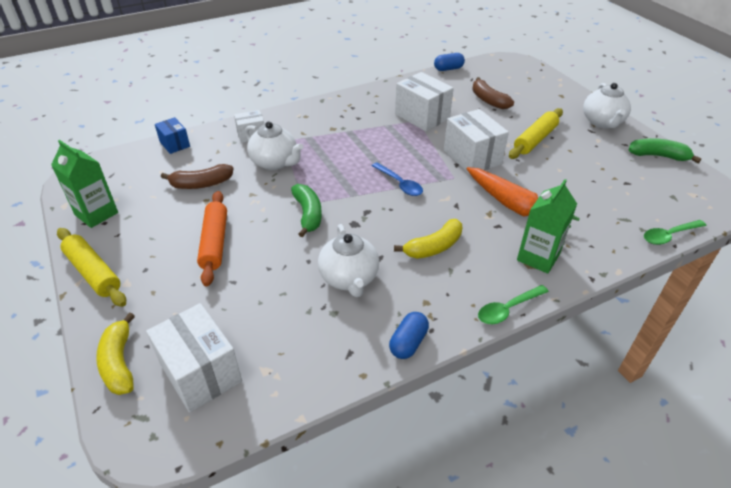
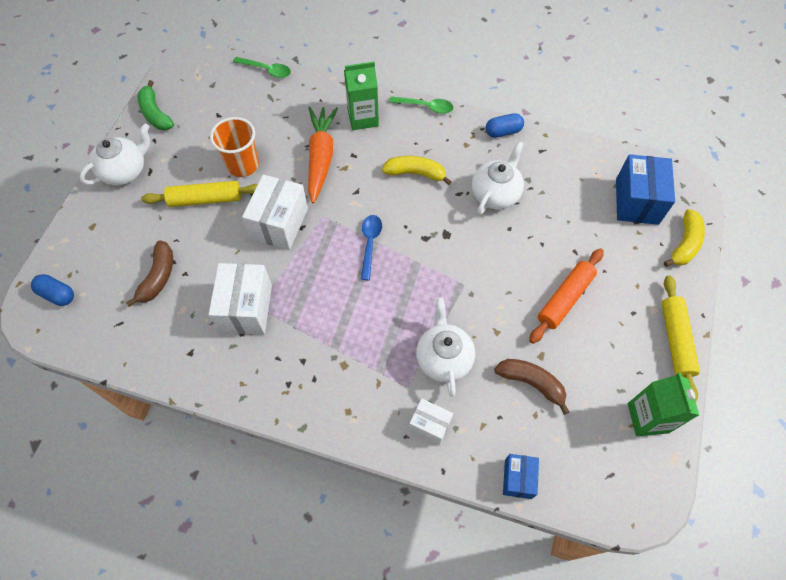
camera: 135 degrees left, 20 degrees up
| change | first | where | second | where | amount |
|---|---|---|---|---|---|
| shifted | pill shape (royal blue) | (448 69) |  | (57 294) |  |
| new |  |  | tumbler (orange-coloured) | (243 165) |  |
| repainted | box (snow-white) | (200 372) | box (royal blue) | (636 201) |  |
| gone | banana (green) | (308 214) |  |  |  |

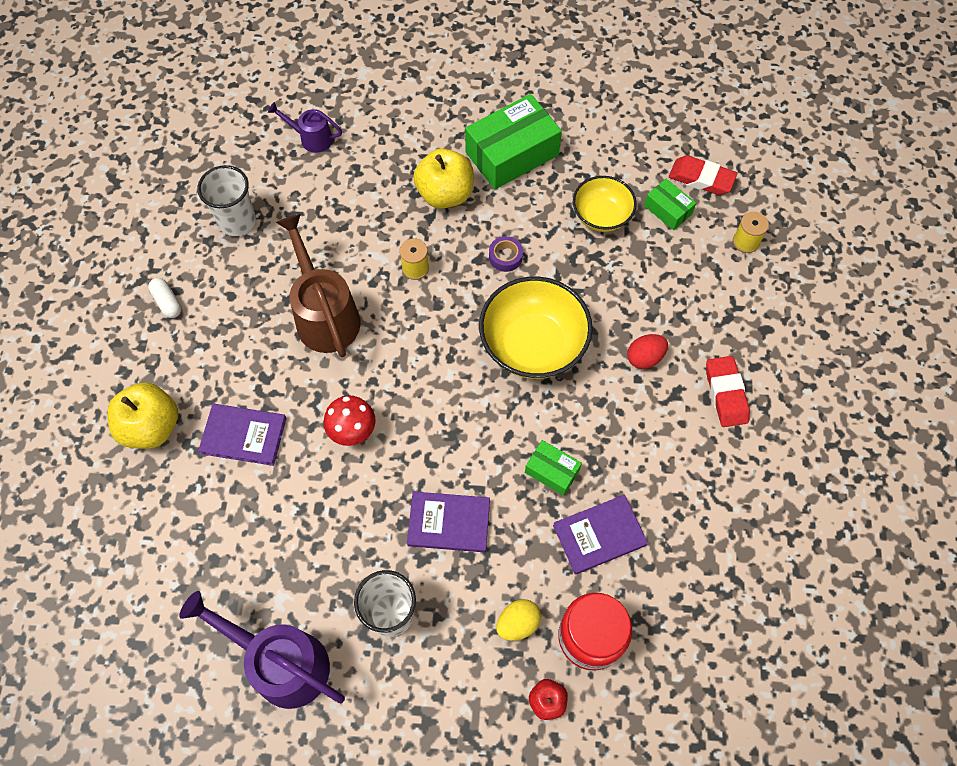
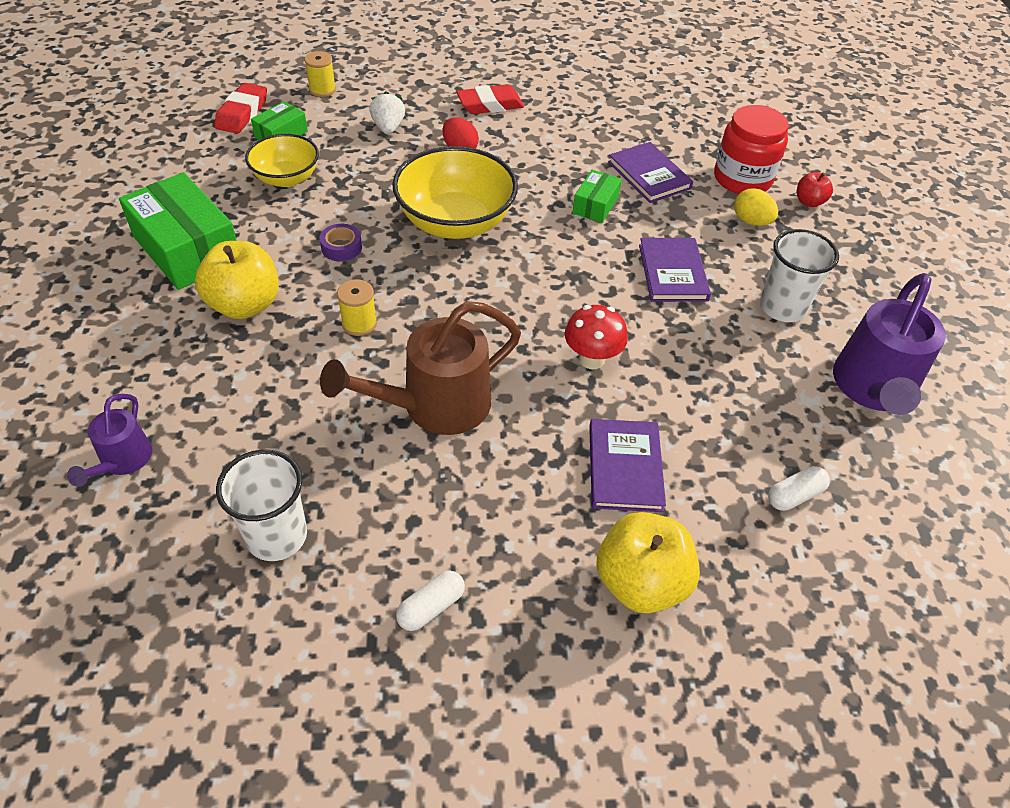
camera: 100 degrees left, 15 degrees down
| change | first | where | second | where | amount |
|---|---|---|---|---|---|
| new |  |  | berry (snow-white) | (388 128) |  |
| new |  |  | pill shape (snow-white) | (794 495) |  |

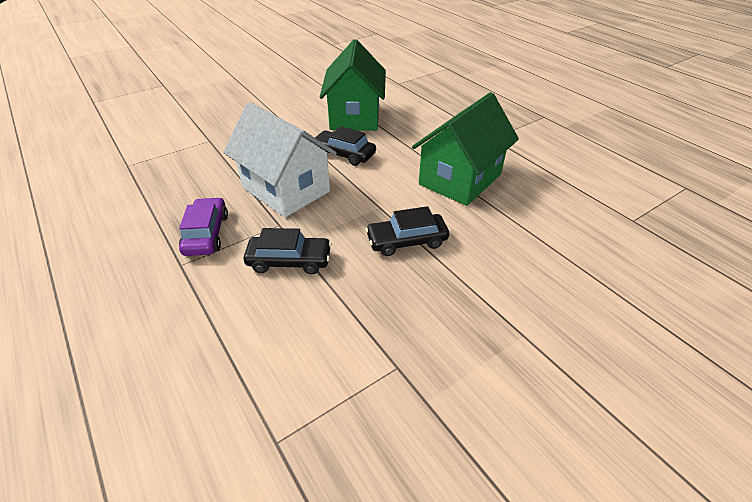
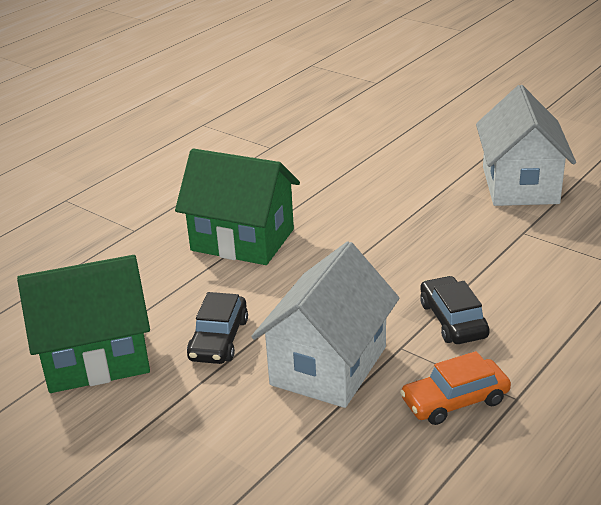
camera: 105 degrees left, 10 degrees down
| change | first | where | second | where | amount |
|---|---|---|---|---|---|
| repainted | automobile (violet) | (206 234) | automobile (orange-coloured) | (455 401) |  |
| new |  |  | cottage (snow-white) | (520 185) |  |
| gone | automobile (ebony) | (407 241) |  |  |  |

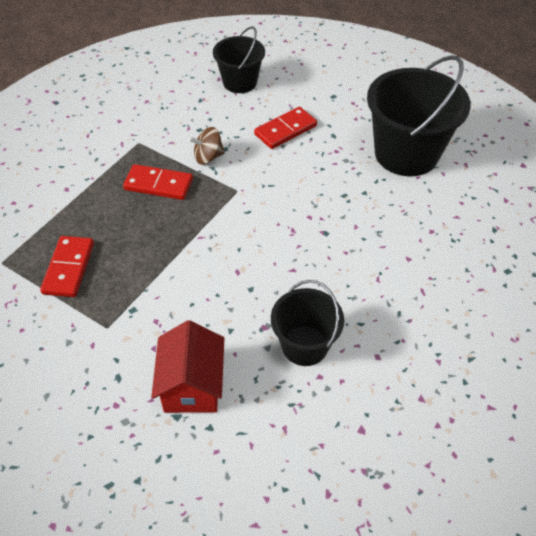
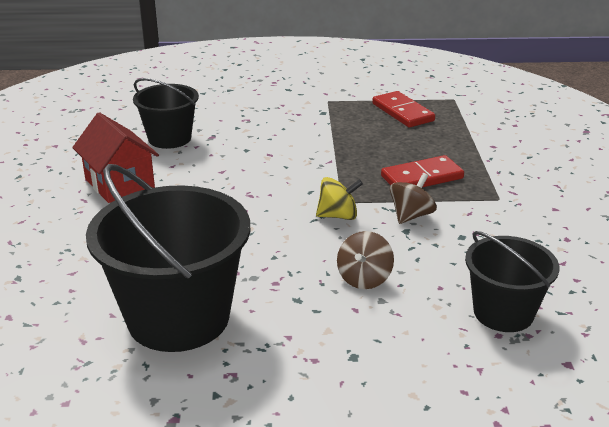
camera: 145 degrees right, 20 degrees down
| change | first | where | second | where | amount |
|---|---|---|---|---|---|
| shifted | cottage (red) | (192 385) |  | (119 183) |  |
| new |  |  | spinning top (yellow) | (338 216) |  |
| swapped | domino tile (red) | (285 130) | spinning top (russet) | (364 278) |  |

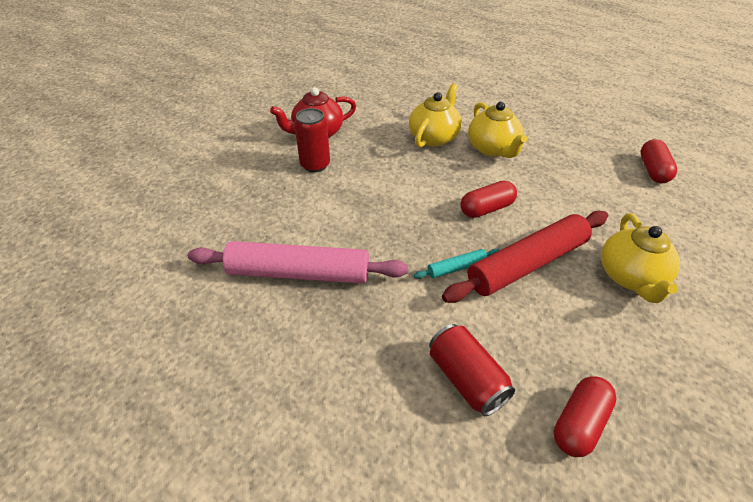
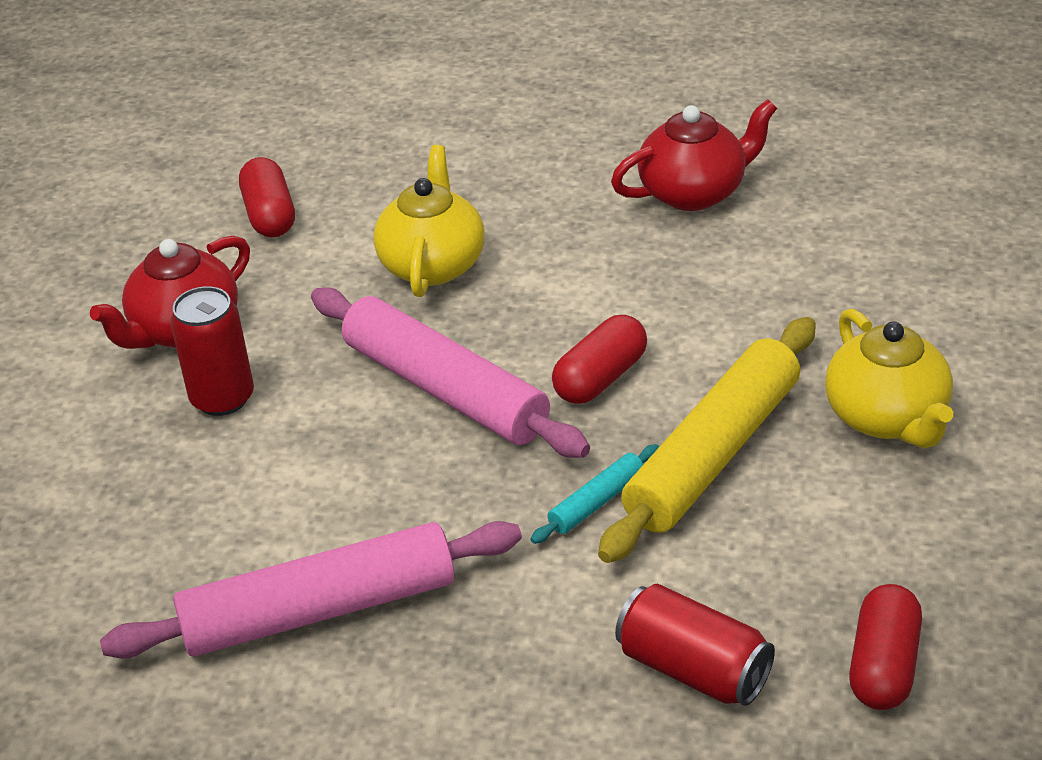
camera: 20 degrees left, 5 degrees down
| change | first | where | second | where | amount |
|---|---|---|---|---|---|
| shifted | pill shape (red) | (653 170) |  | (270 215) |  |
| new |  |  | pastry roller (rosy) | (445 390) |  |
| repainted | pastry roller (red) | (527 264) | pastry roller (yellow) | (714 454) |  |
| new |  |  | teapot (red) | (694 192) |  |
| gone | teapot (yellow) | (493 149) |  |  |  |

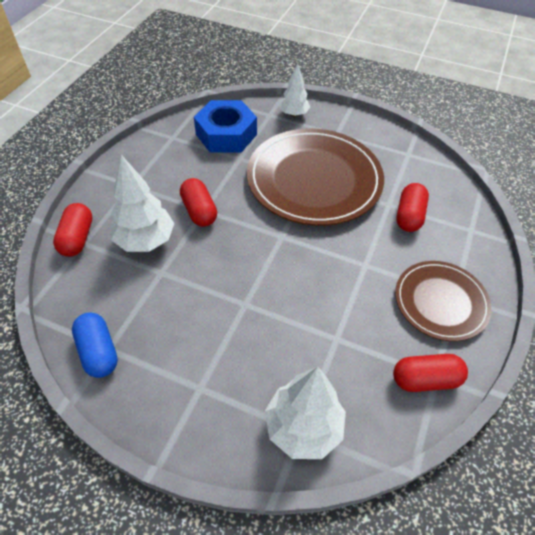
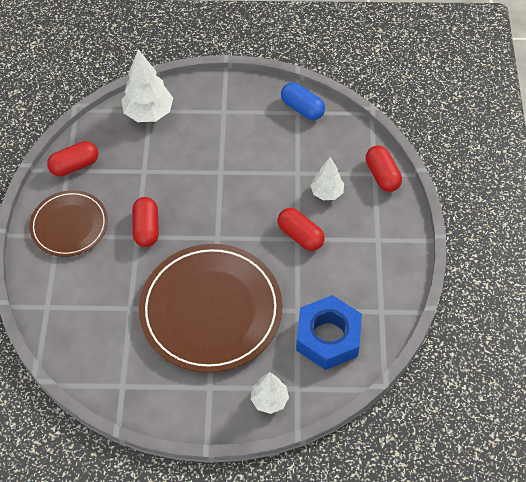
camera: 160 degrees right, 5 degrees up
| change | first | where | second | where | amount |
|---|---|---|---|---|---|
| shifted | pill shape (red) | (409 216) |  | (146 228) |  |
| scaled | tree (snow-white) | (145 241) |  | (327 192) | x0.62 |

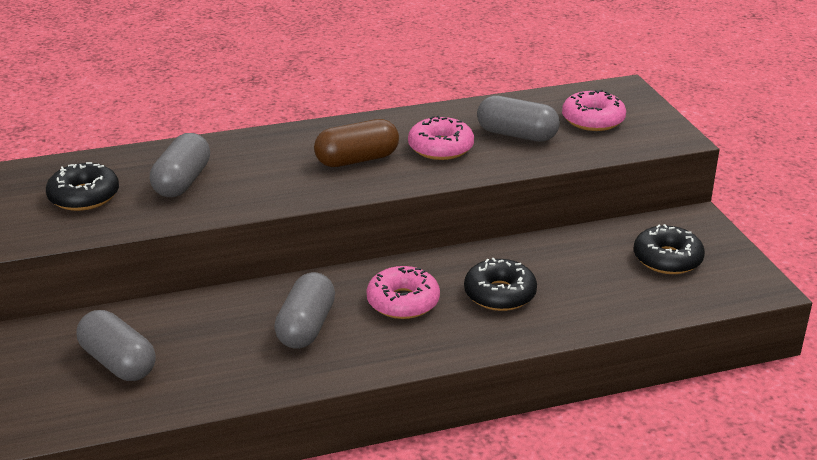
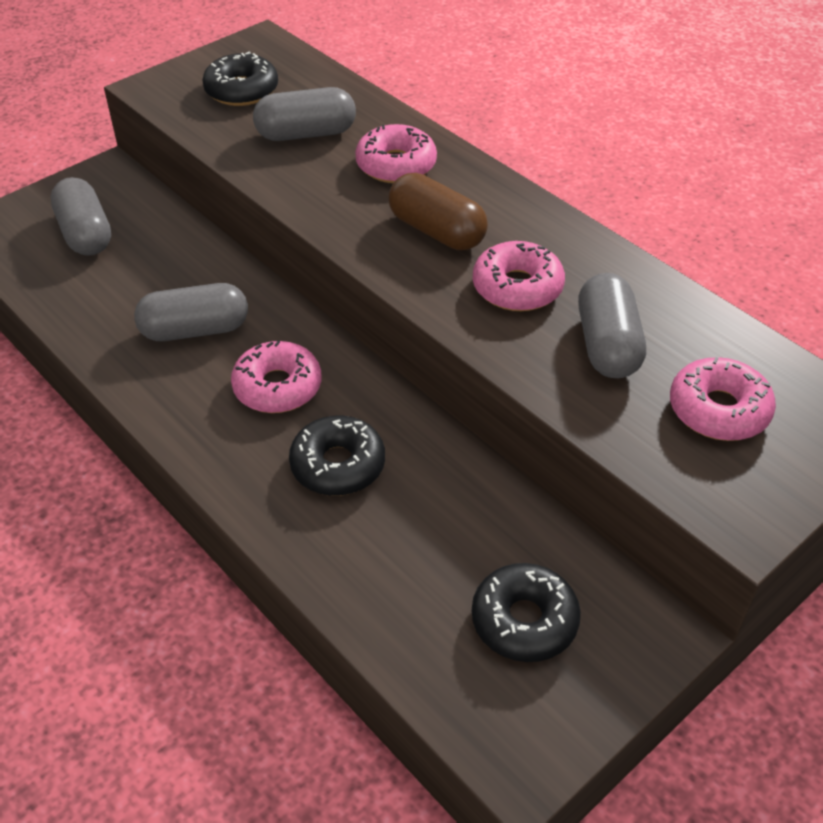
camera: 65 degrees right, 15 degrees up
| change | first | where | second | where | amount |
|---|---|---|---|---|---|
| rotated | pill shape (ash-grey) | (118 363) |  | (85 234) | 45 degrees counterclockwise |
| new |  |  | donut (rosy) | (396 165) |  |

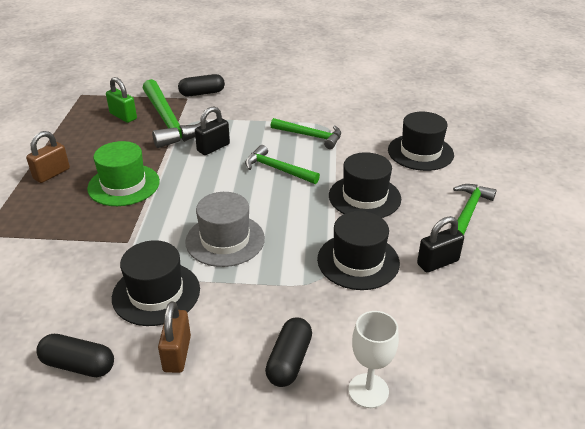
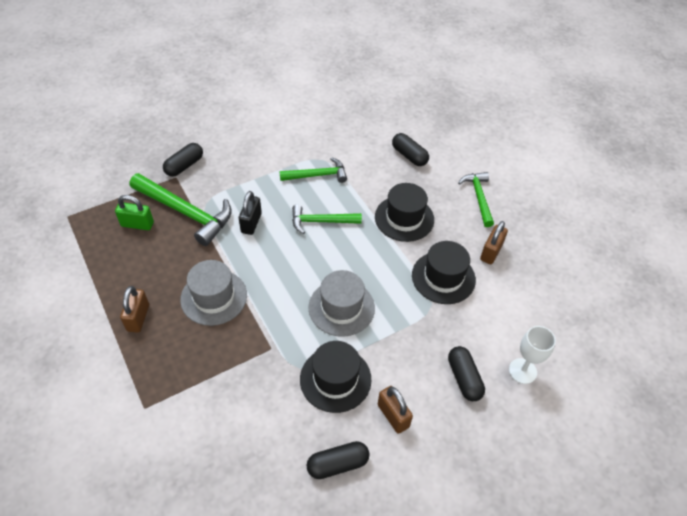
camera: 35 degrees left, 15 degrees up
| change | first | where | second | where | amount |
|---|---|---|---|---|---|
| repainted | top hat (green) | (124 185) | top hat (ash-grey) | (214 297) |  |
| swapped | top hat (ebony) | (420 152) | pill shape (ebony) | (409 156) |  |
| repainted | padlock (ebony) | (437 262) | padlock (russet) | (491 252) |  |

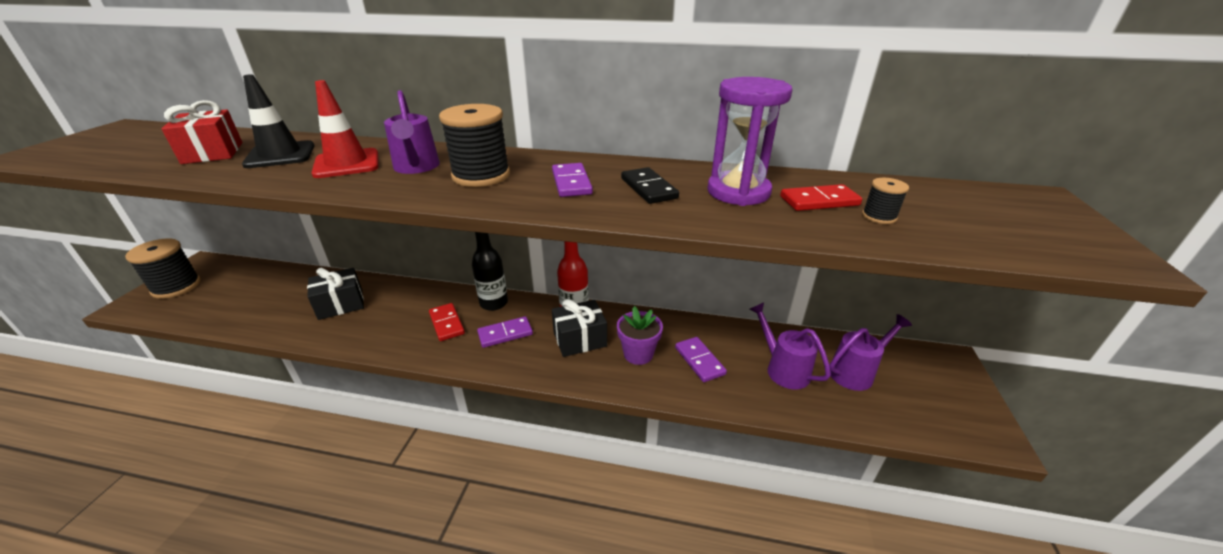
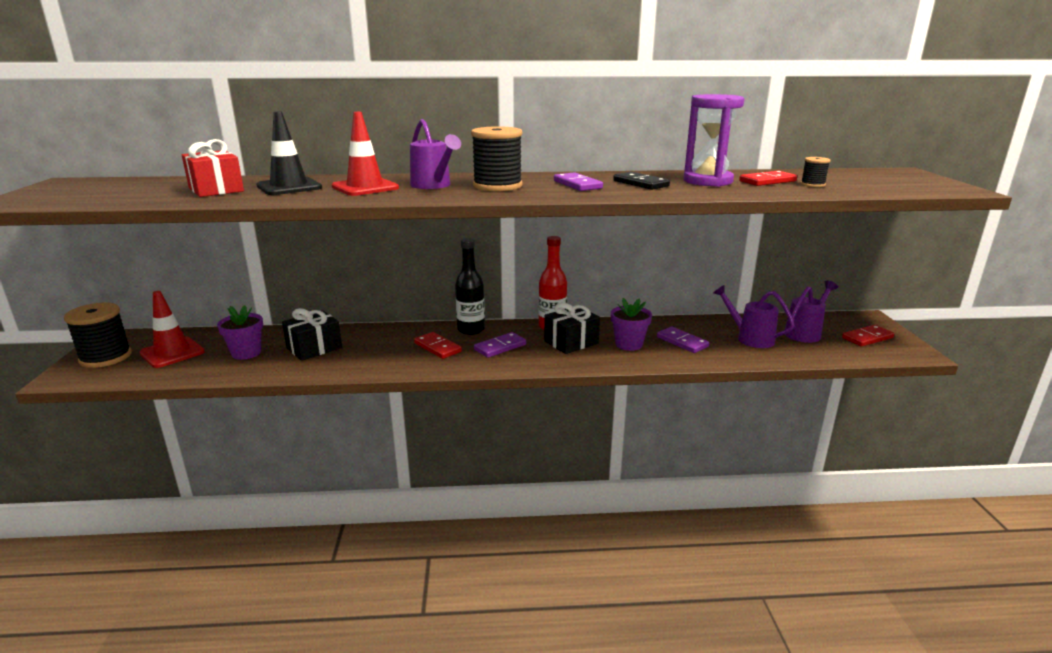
camera: 15 degrees left, 10 degrees down
| change | first | where | second | where | amount |
|---|---|---|---|---|---|
| new |  |  | safety cone (red) | (172 353) |  |
| new |  |  | flower pot (violet) | (246 353) |  |
| new |  |  | domino tile (red) | (867 338) |  |

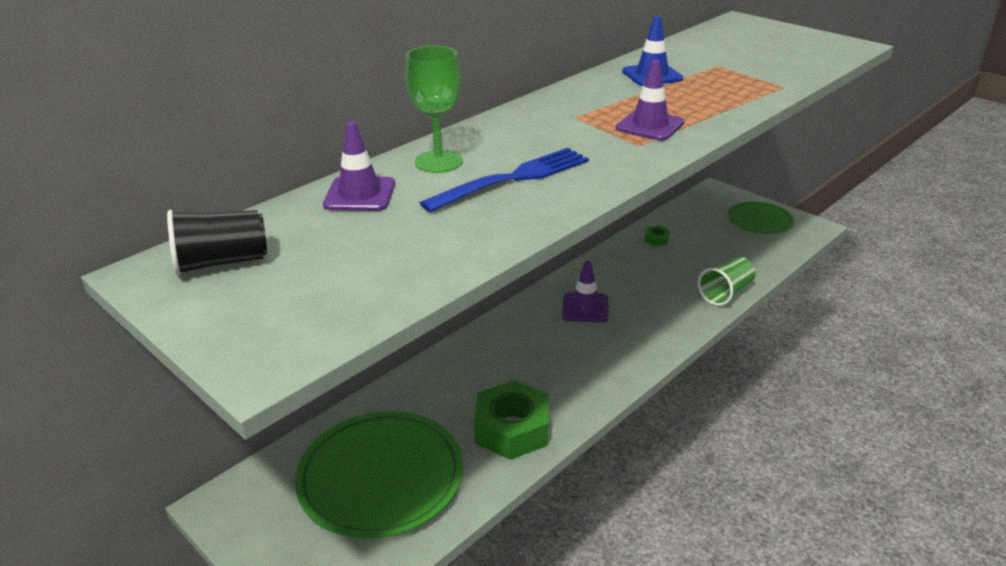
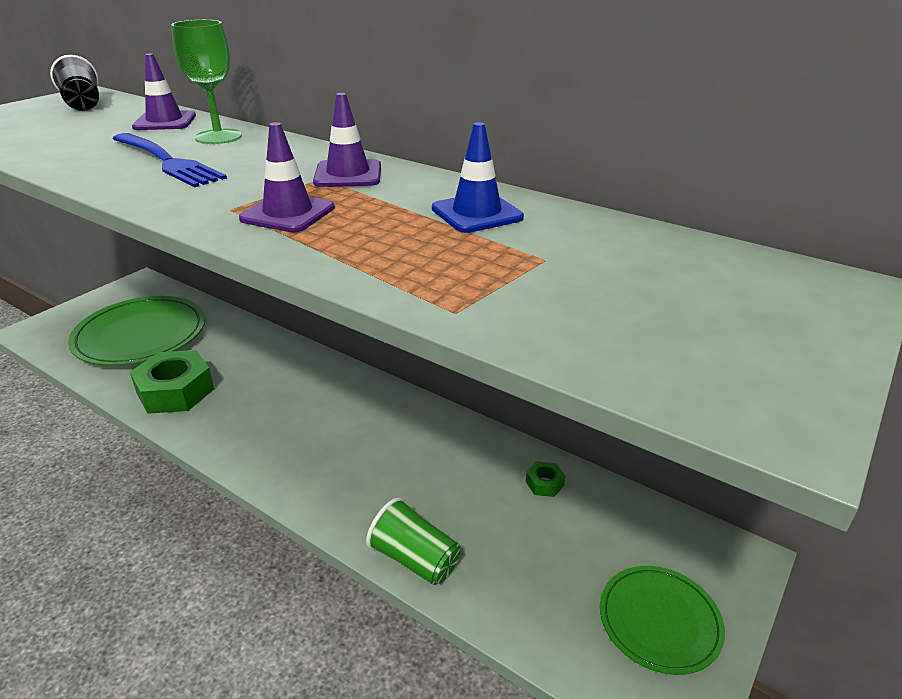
camera: 80 degrees right, 0 degrees up
| change | first | where | second | where | amount |
|---|---|---|---|---|---|
| shifted | safety cone (violet) | (585 308) |  | (348 174) |  |

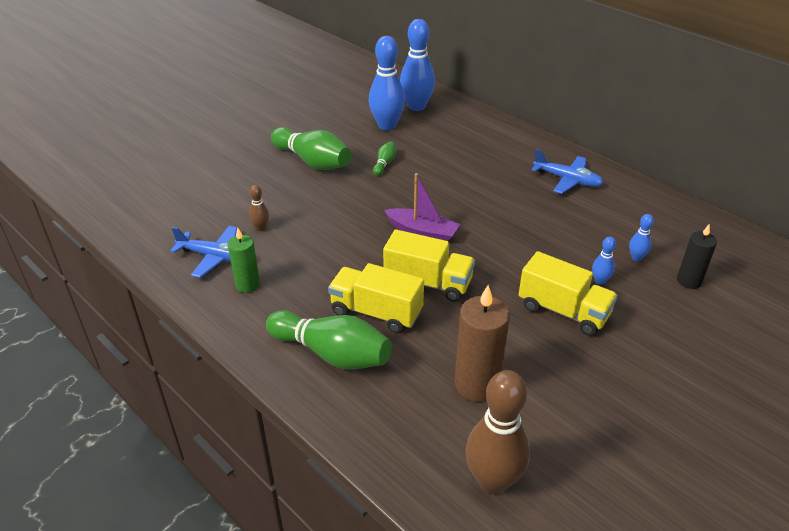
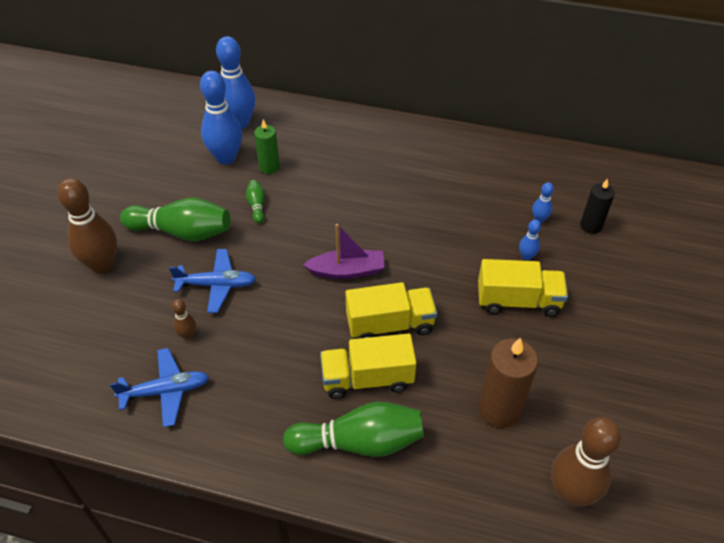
camera: 30 degrees left, 10 degrees up
| change | first | where | second | where | amount |
|---|---|---|---|---|---|
| new |  |  | bowling pin (russet) | (102 265) |  |
| shifted | aeroplane (royal blue) | (567 180) |  | (217 285) |  |
| shifted | wax candle (green) | (247 285) |  | (269 167) |  |

